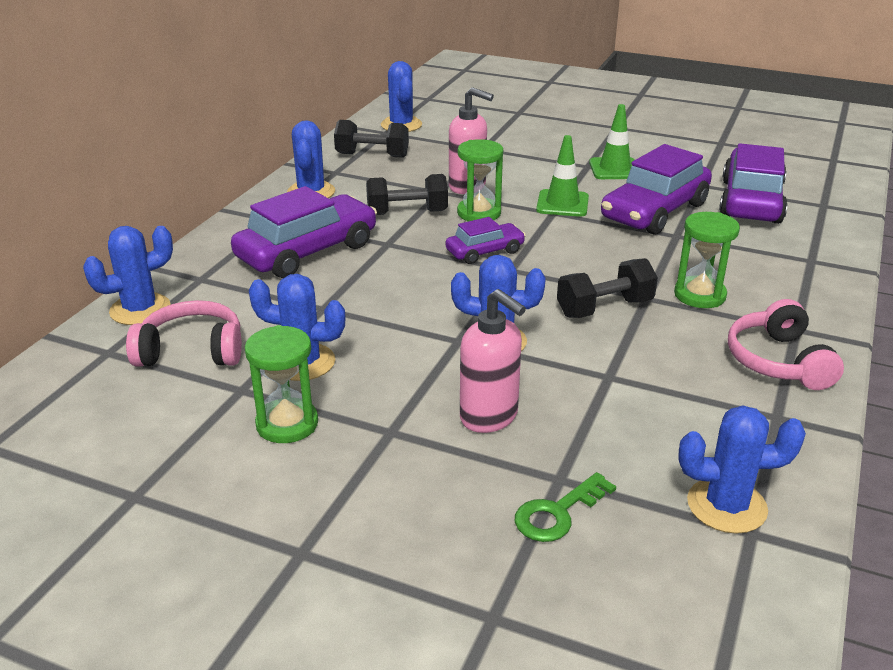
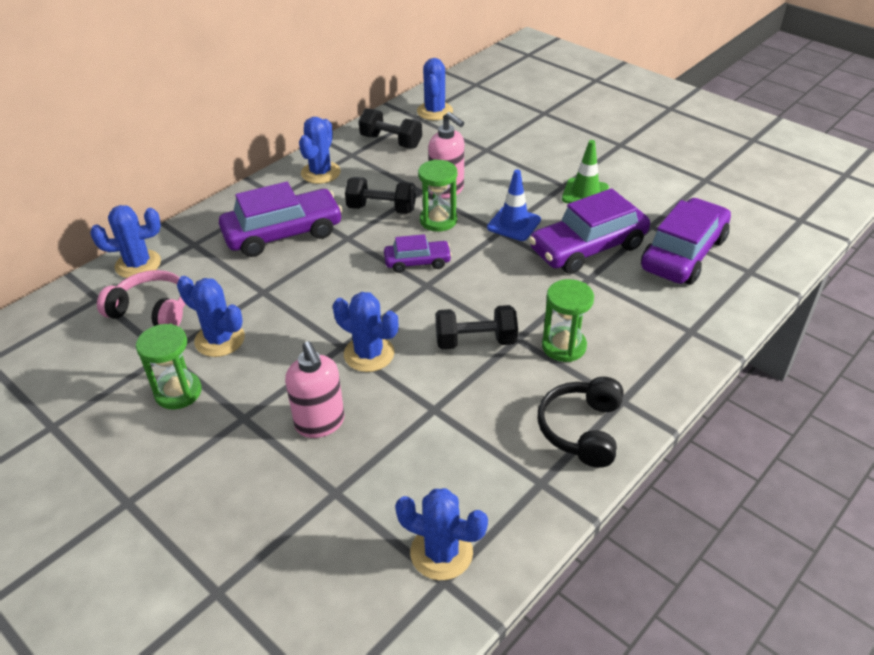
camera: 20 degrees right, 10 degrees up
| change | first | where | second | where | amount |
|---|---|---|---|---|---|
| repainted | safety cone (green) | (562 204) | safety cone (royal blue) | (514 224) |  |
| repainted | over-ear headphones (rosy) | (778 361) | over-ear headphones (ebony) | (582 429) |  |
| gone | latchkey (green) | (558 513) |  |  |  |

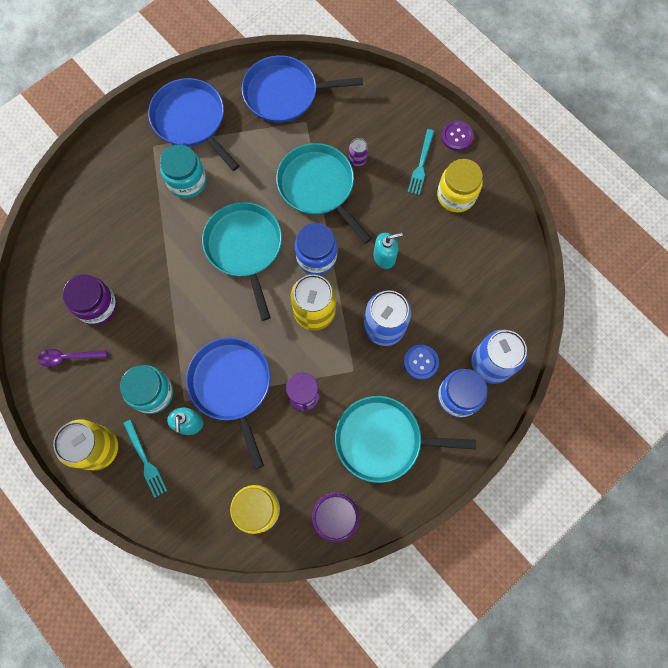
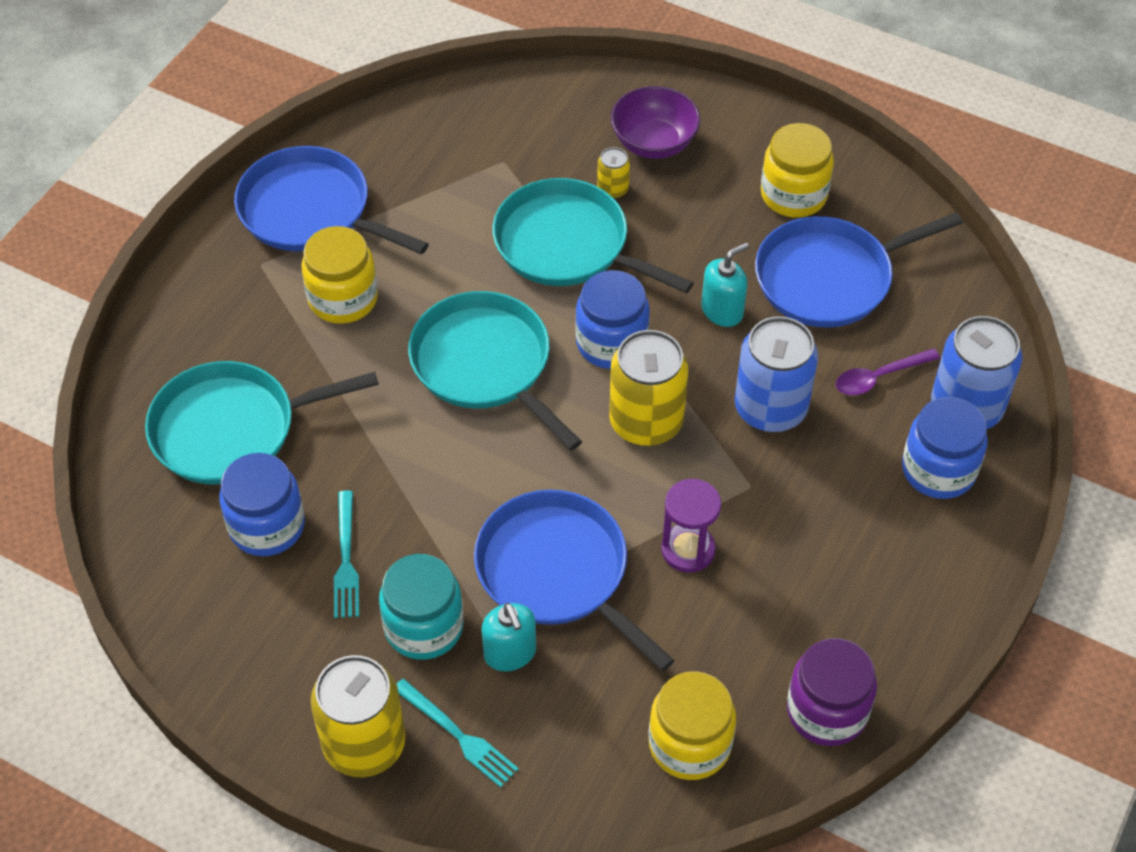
camera: 20 degrees left, 20 degrees down
| change | first | where | second | where | amount |
|---|---|---|---|---|---|
| shifted | pan (teal) | (383 440) |  | (232 429) |  |
| repainted | jam jar (violet) | (97 306) | jam jar (royal blue) | (267 526) |  |
| repainted | jam jar (teal) | (187 181) | jam jar (yellow) | (343 299) |  |
| shifted | dinner fork (teal) | (421 164) |  | (346 559) |  |
| repainted | tin (violet) | (357 159) | tin (yellow) | (613 189) |  |
| new |  |  | deep dish (violet) | (654 143) |  |
| shifted | pan (royal blue) | (285 93) |  | (829 278) |  |
| shifted | tablespoon (violet) | (68 357) |  | (879 377) |  |
| gone | shirt button (royal blue) | (421 362) |  |  |  |
| gone | shirt button (violet) | (457 136) |  |  |  |

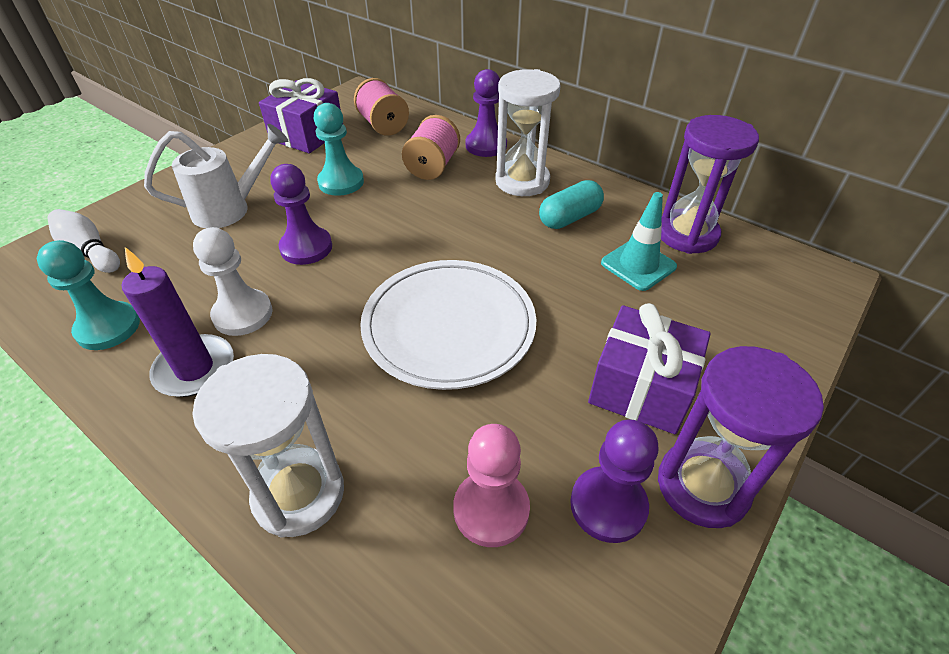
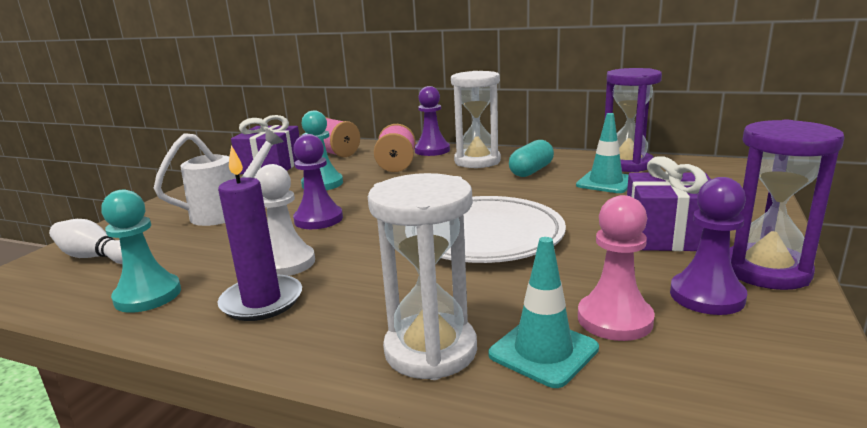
camera: 15 degrees left, 25 degrees down
| change | first | where | second | where | amount |
|---|---|---|---|---|---|
| new |  |  | safety cone (teal) | (543 351) |  |

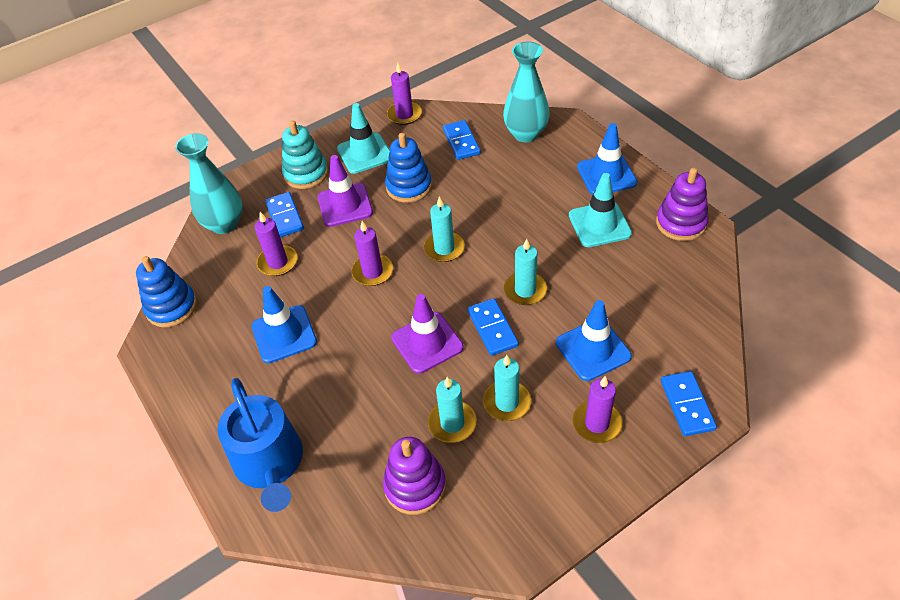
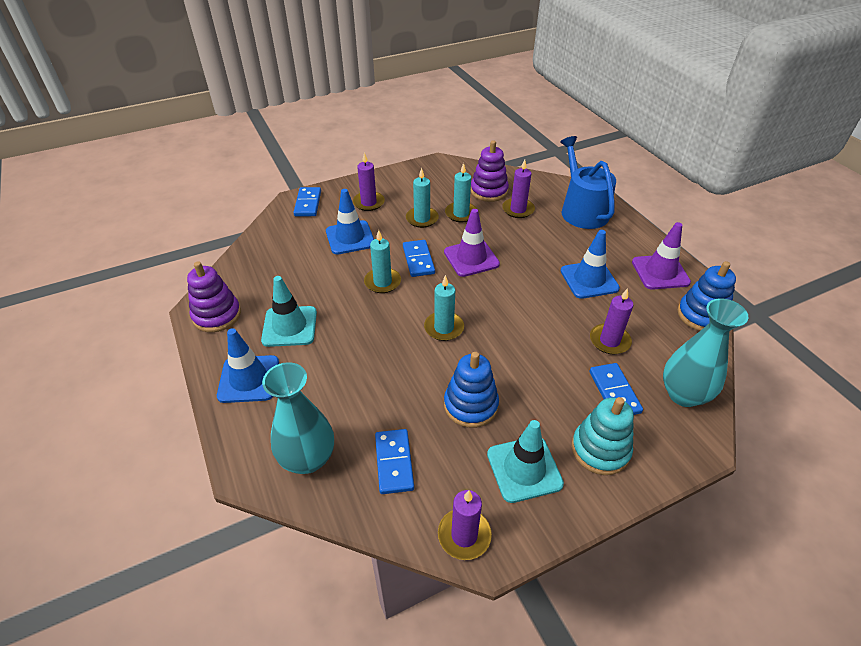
camera: 175 degrees left, 5 degrees down
| change | first | where | second | where | amount |
|---|---|---|---|---|---|
| shifted | wax candle (violet) | (372 272) |  | (518 209) |  |
| shifted | safety cone (violet) | (345 205) |  | (660 272) |  |

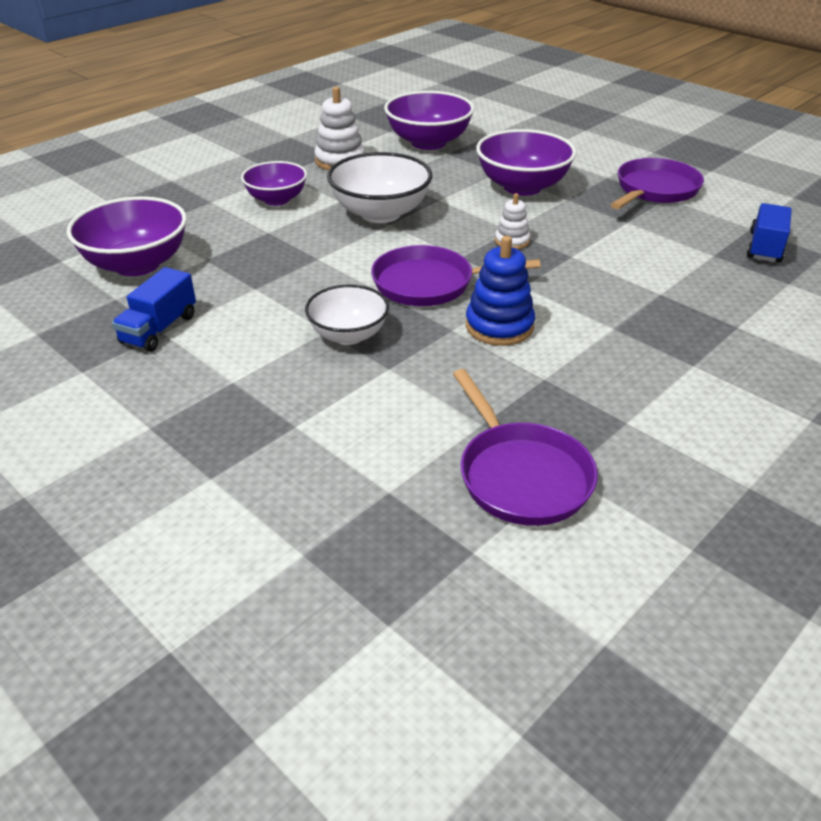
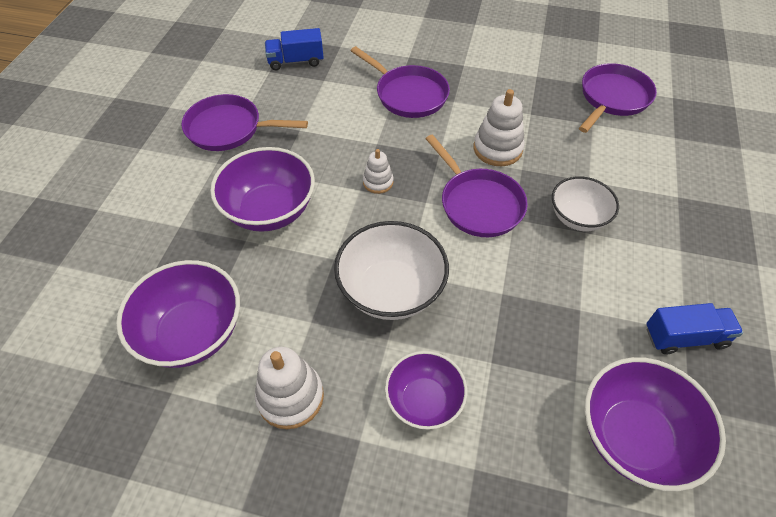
camera: 120 degrees left, 15 degrees up
| change | first | where | second | where | amount |
|---|---|---|---|---|---|
| new |  |  | pan (violet) | (408 94) |  |
| repainted | stacking toy (royal blue) | (499 326) | stacking toy (snow-white) | (497 149) |  |

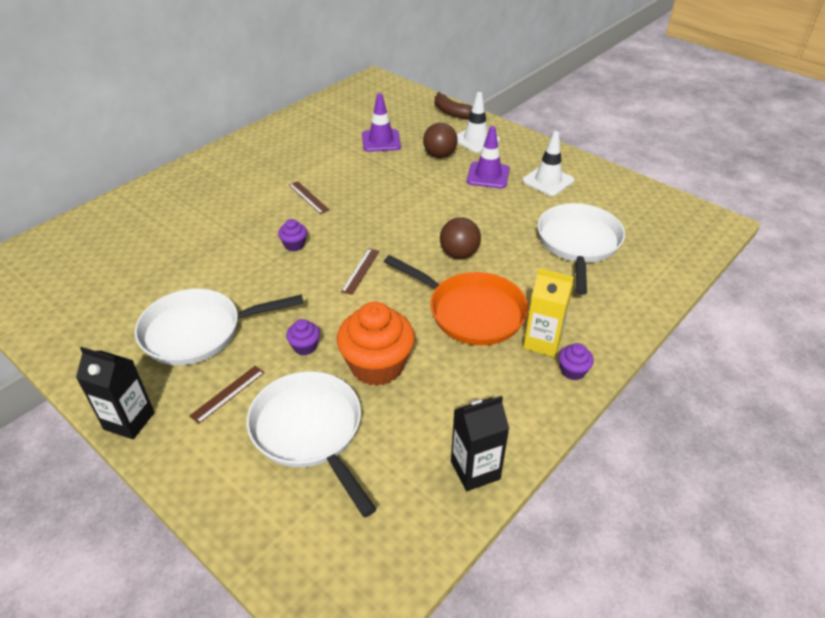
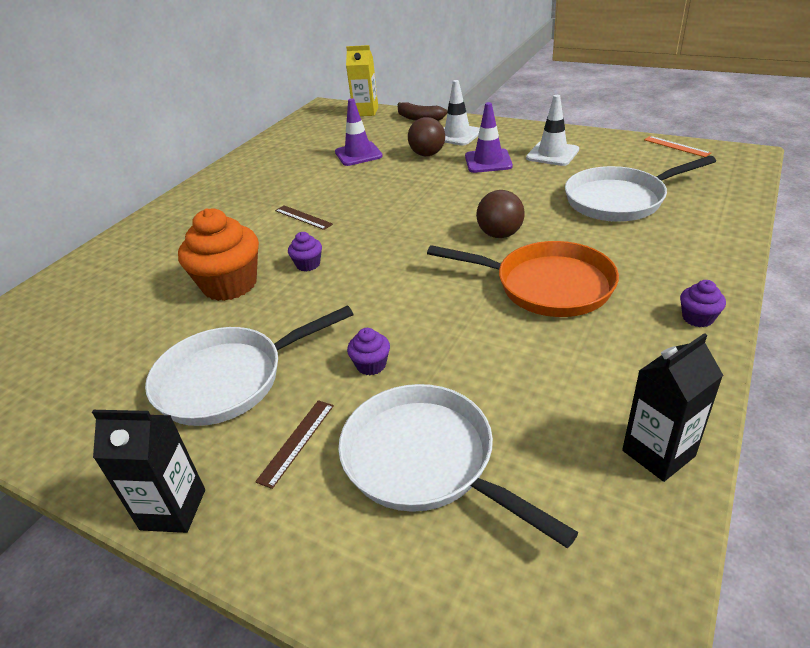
camera: 10 degrees left, 5 degrees down
| change | first | where | second | where | amount |
|---|---|---|---|---|---|
| shifted | cupcake (orange-coloured) | (377 365) |  | (230 284) |  |
| shifted | milk carton (yellow) | (542 342) |  | (365 112) |  |
| rotated | pan (snow-white) | (578 244) |  | (620 200) | 105 degrees counterclockwise |
| new |  |  | straightedge (orange-coloured) | (676 146) |  |
| gone | straightedge (russet) | (360 271) |  |  |  |

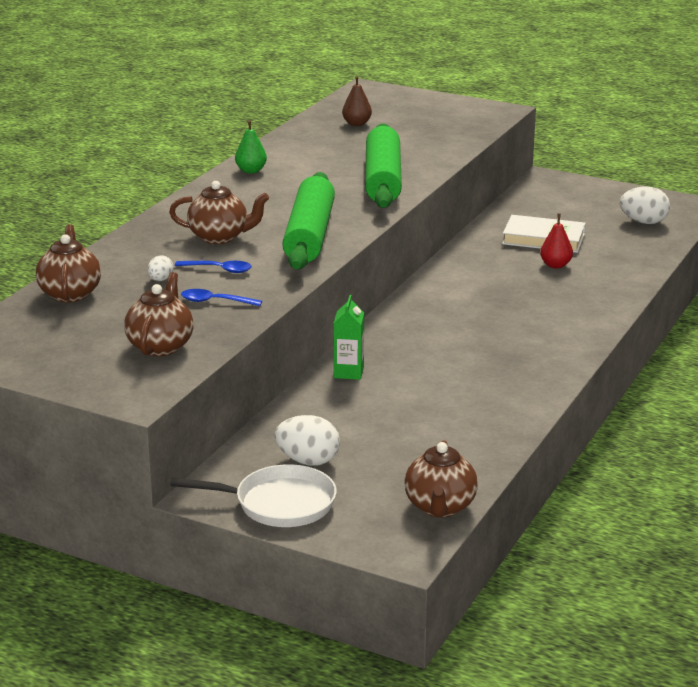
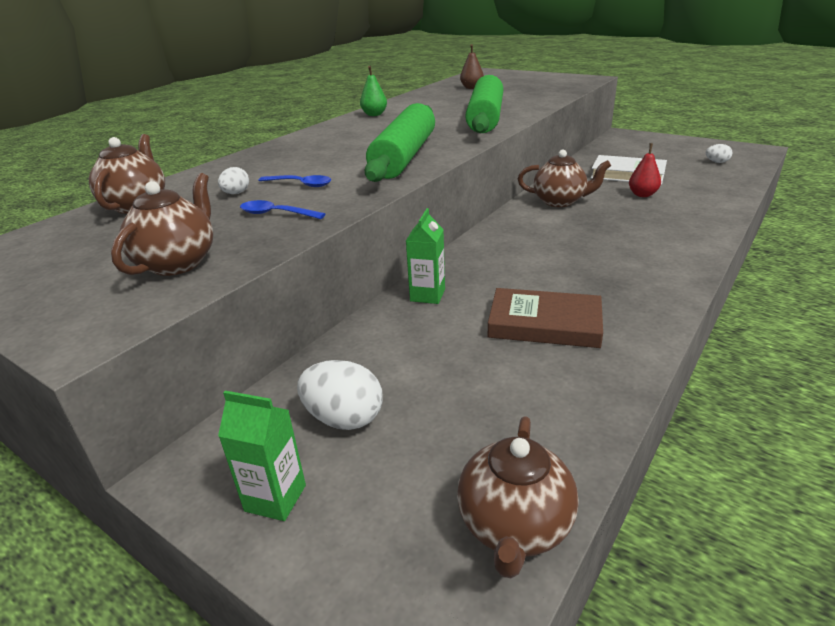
camera: 10 degrees right, 5 degrees up
| change | first | where | second | where | amount |
|---|---|---|---|---|---|
| swapped | pan (snow-white) | (278 504) | milk carton (green) | (275 498) |  |
| new |  |  | hardback (russet) | (544 323) |  |
| shifted | teapot (russet) | (219 237) |  | (560 201) |  |
| scaled | egg (snow-white) | (643 222) |  | (717 162) | x0.56 |

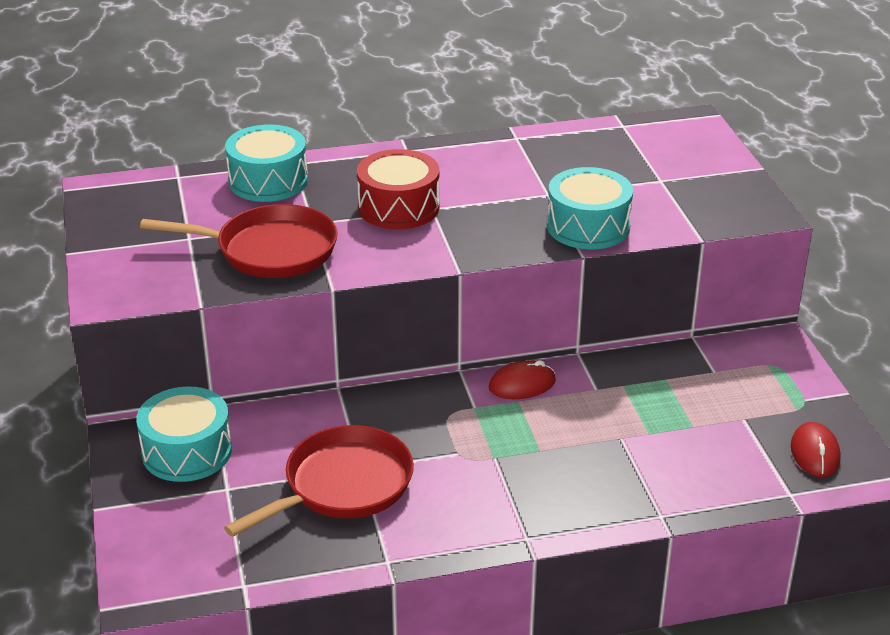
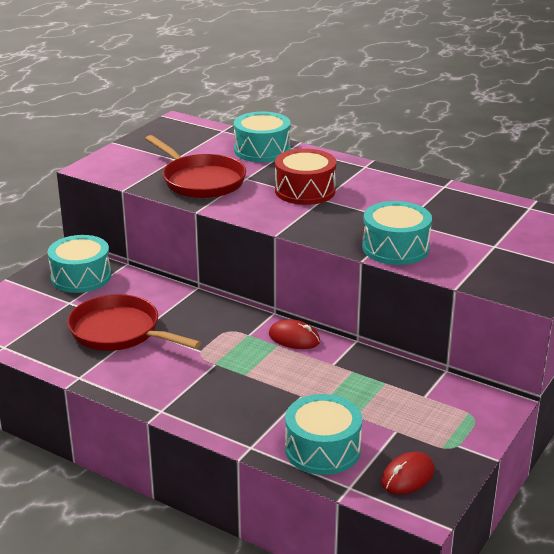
camera: 45 degrees right, 5 degrees down
| change | first | where | second | where | amount |
|---|---|---|---|---|---|
| rotated | pan (red) | (342 486) |  | (119 332) | 150 degrees counterclockwise |
| new |  |  | snare drum (teal) | (322 449) |  |

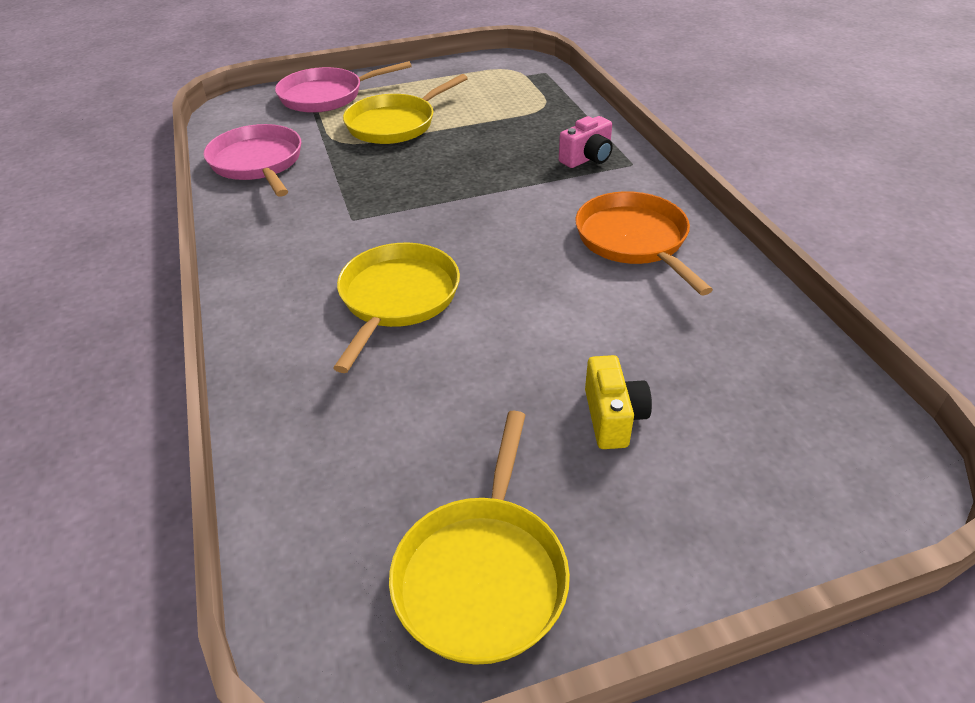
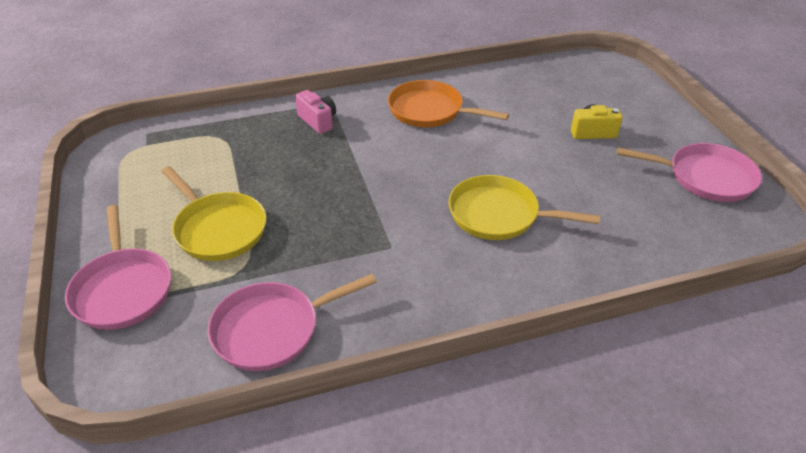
camera: 90 degrees left, 0 degrees up
| change | first | where | second | where | amount |
|---|---|---|---|---|---|
| rotated | pan (orange-coloured) | (634 240) |  | (430 111) | 45 degrees clockwise |
| repainted | pan (yellow) | (482 574) | pan (rosy) | (705 177) |  |

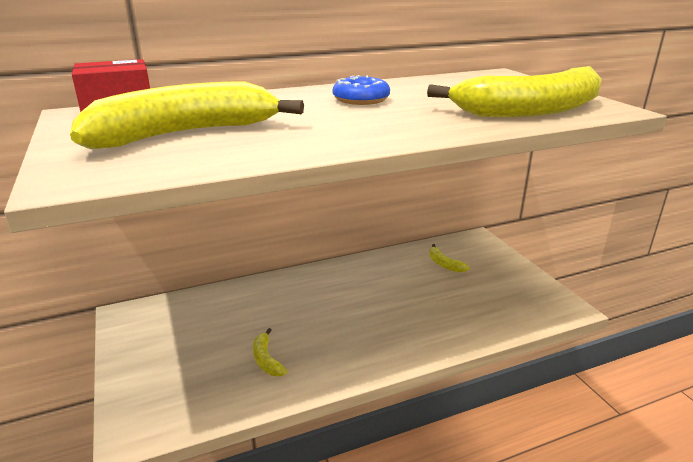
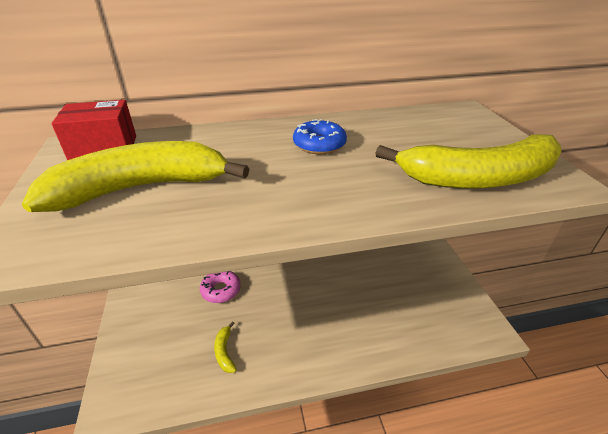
camera: 10 degrees right, 10 degrees up
| change | first | where | second | where | amount |
|---|---|---|---|---|---|
| new |  |  | donut (rosy) | (221 290) |  |
| gone | banana (yellow) | (444 264) |  |  |  |

